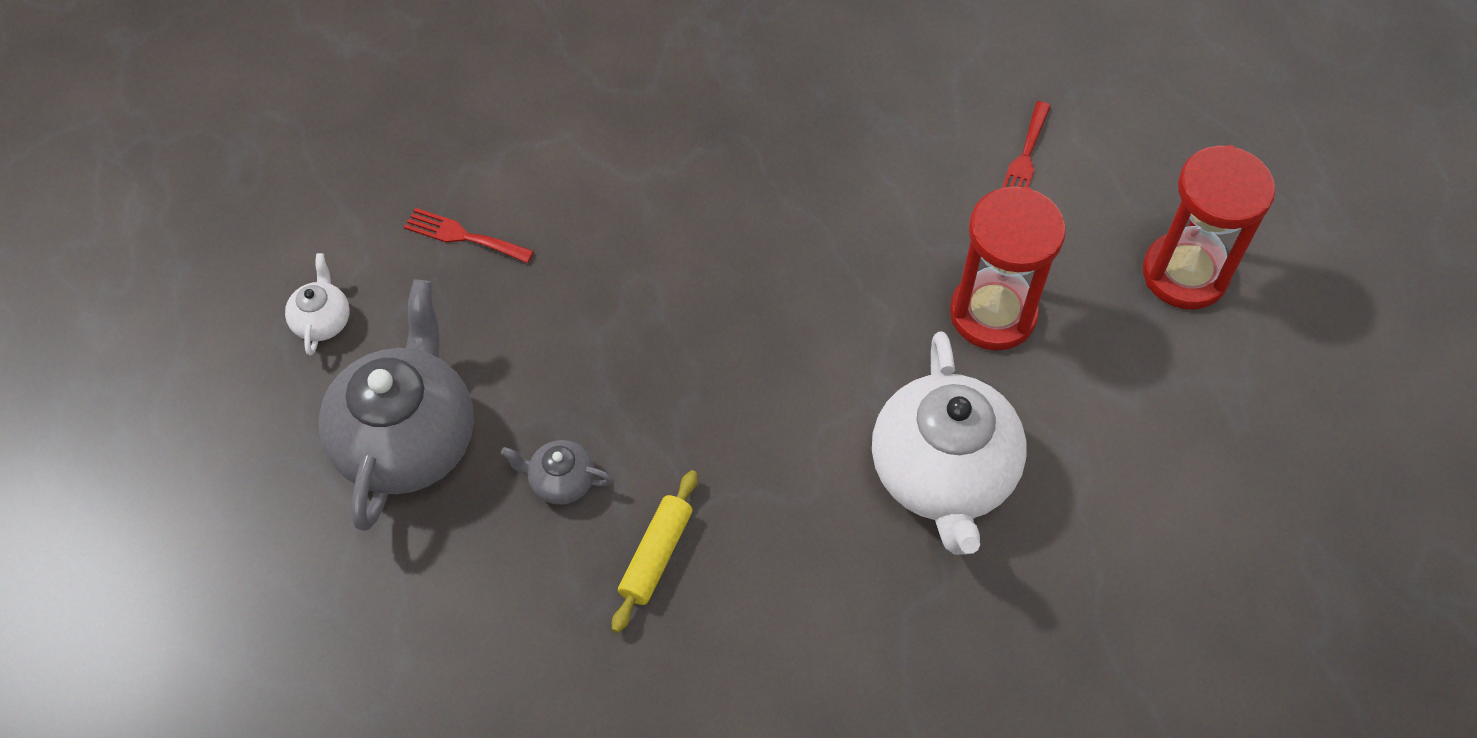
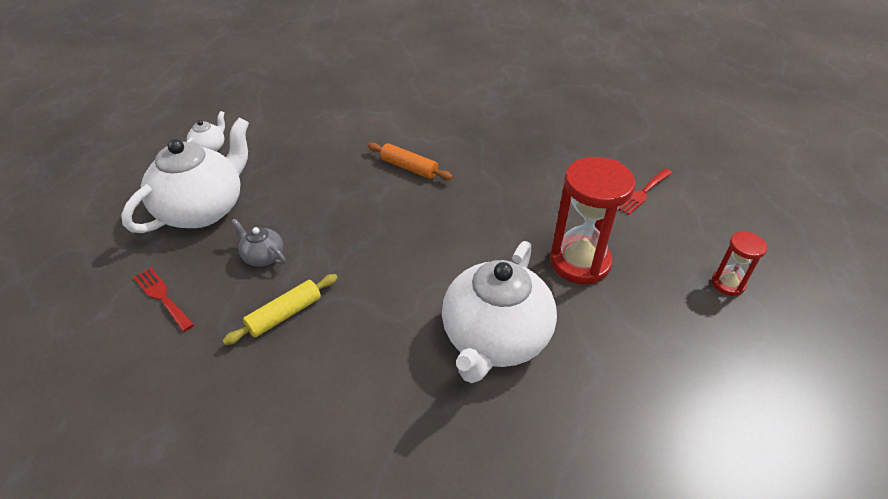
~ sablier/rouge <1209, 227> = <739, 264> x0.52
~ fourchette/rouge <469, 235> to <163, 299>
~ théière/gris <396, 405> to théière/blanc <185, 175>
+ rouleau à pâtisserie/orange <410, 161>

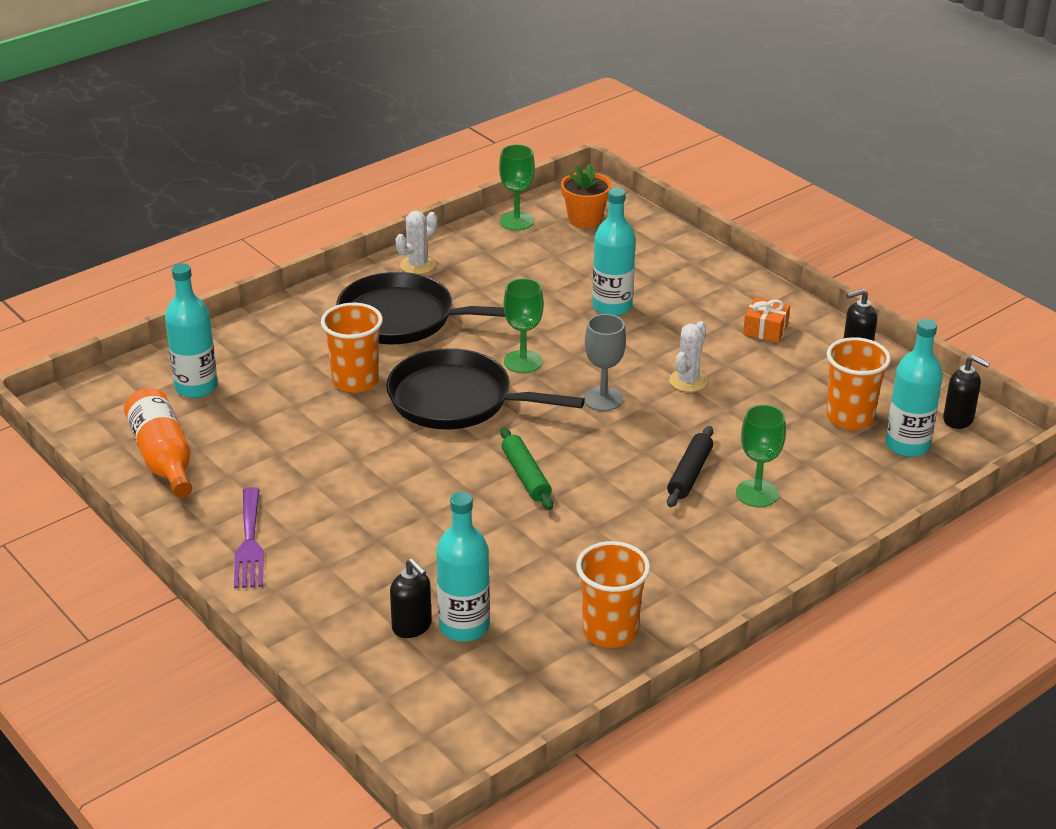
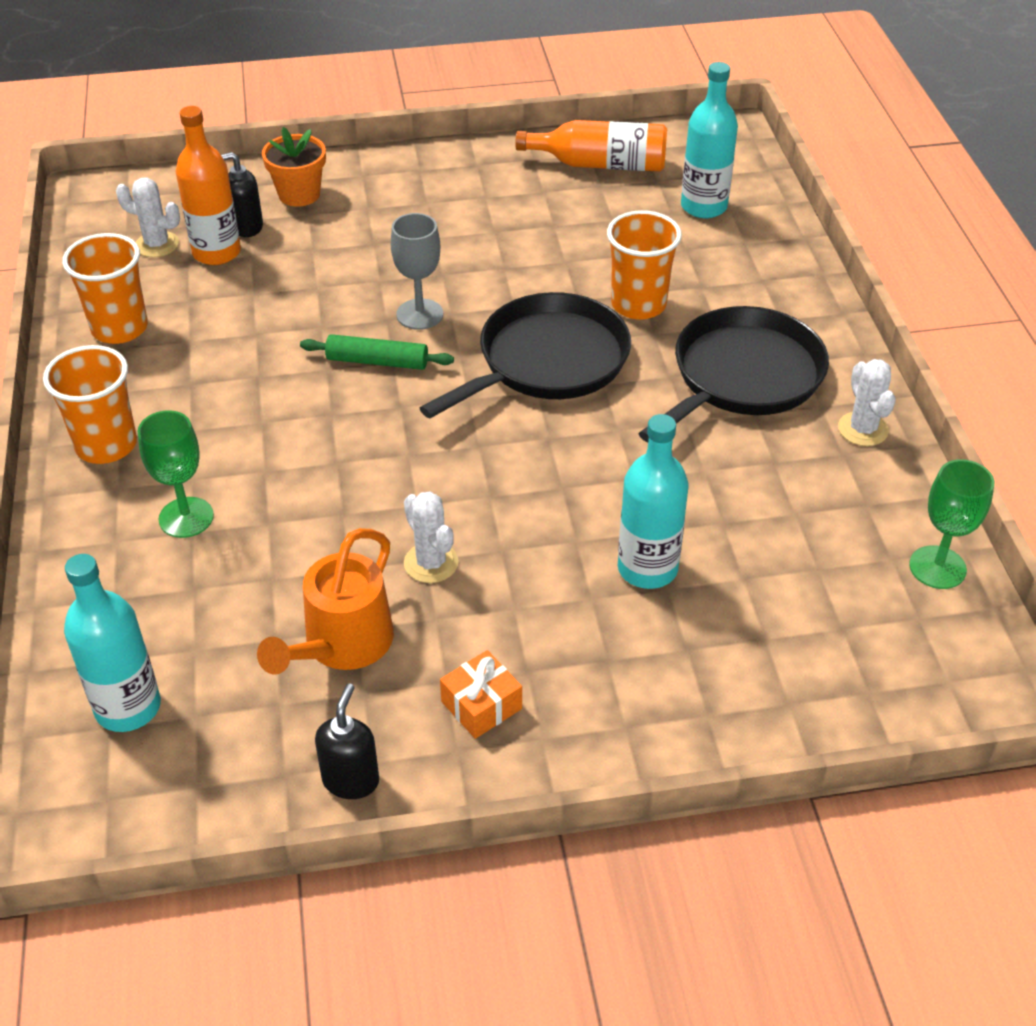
~ pot de fleurs/orange <586, 196> to <294, 167>
- verre à pied/vert <524, 325>
~ verre à pied/gris <604, 362> to <417, 271>
~ gobelet/orange <858, 383> to <90, 404>
- distributeur de savon/noir <966, 392>
- rouleau à pâtisserie/noir <690, 466>
- fourchette/violet <249, 537>
~ bouteille/turquoise <463, 567> to bouteille/orange <208, 185>
+ cactus/blanc <148, 217>
+ arrosoir/orange <325, 601>

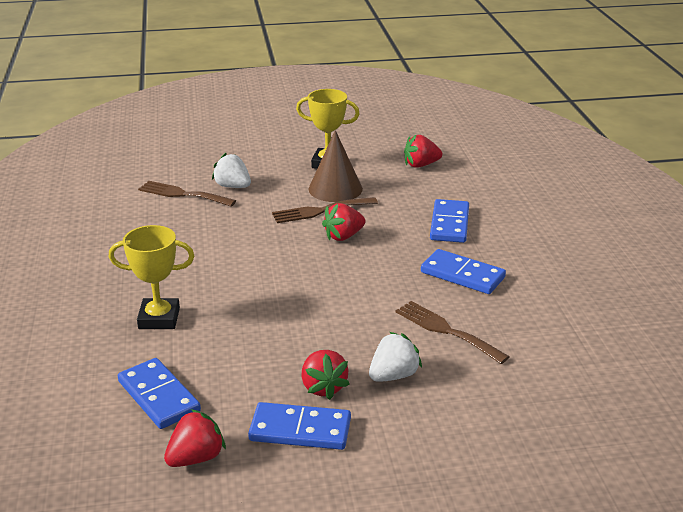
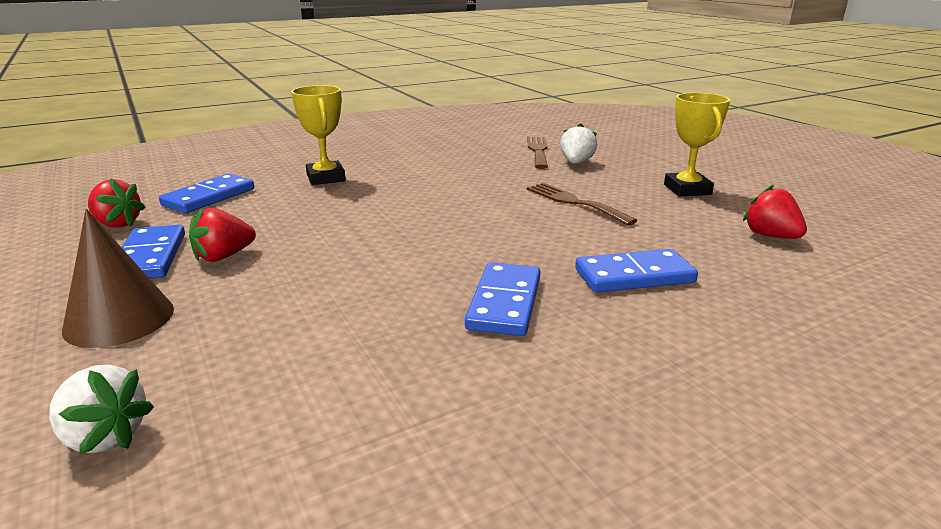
~ cône/marron <335, 166> to <118, 278>
- fraise/rouge <343, 222>
- fourchette/marron <453, 332>
~ fraise/blanc <395, 357> to <101, 410>

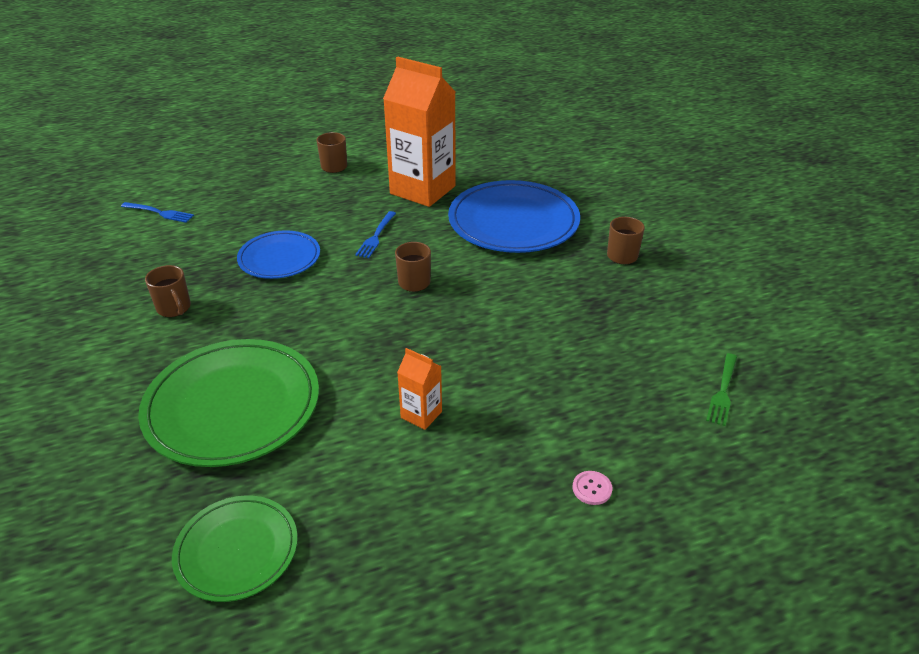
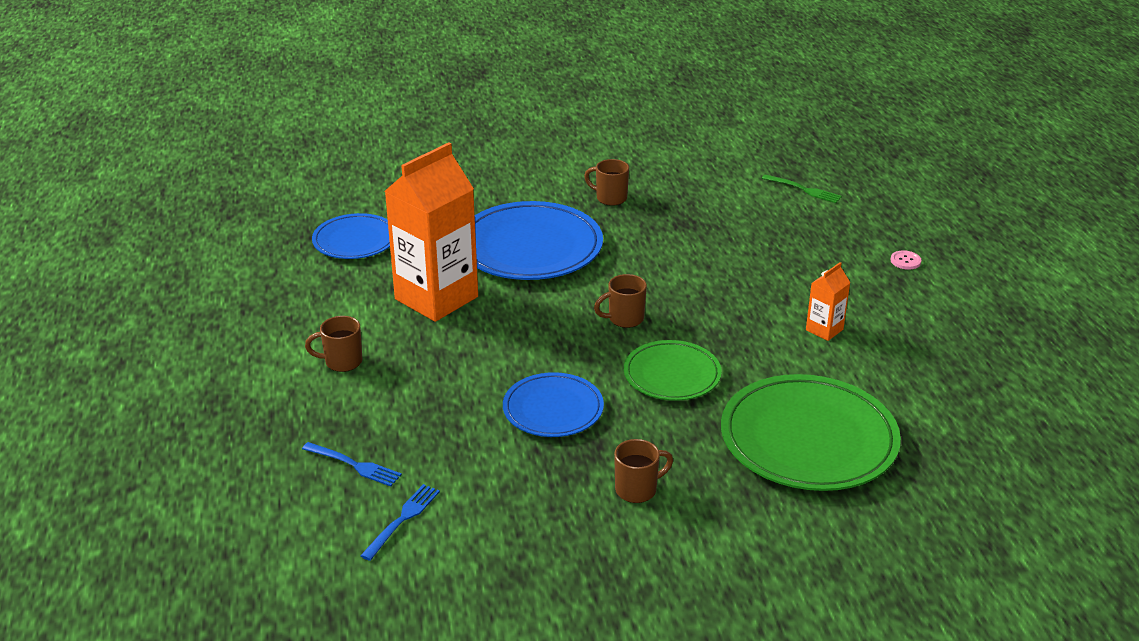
~ fourchette/bleu <375, 234> to <352, 464>
~ assiette/vert <235, 548> to <673, 370>
+ assiette/bleu <351, 236>

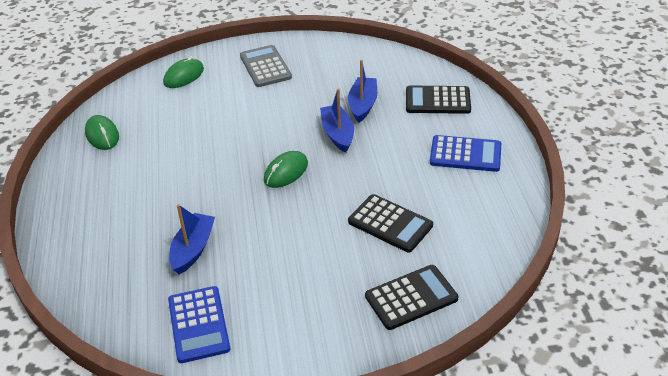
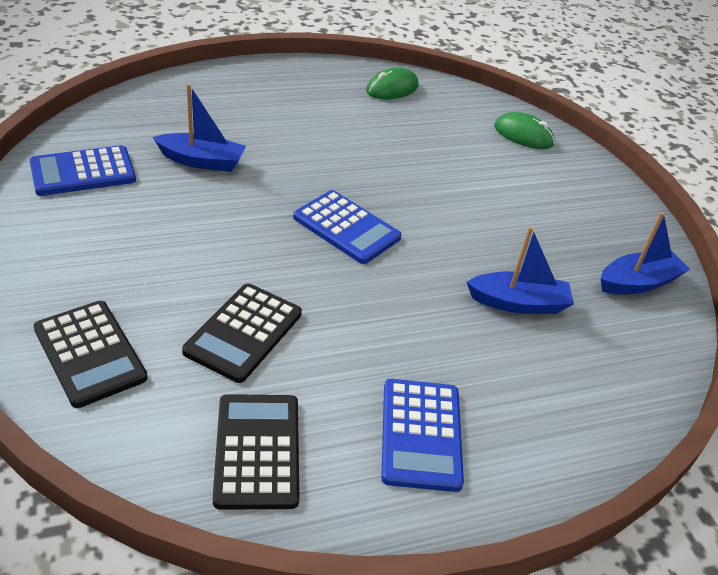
- calculatrice/gris <266, 66>
~ calculatrice/noir <438, 100> to <256, 452>
~ bateau/bleu <337, 120> to <645, 253>
~ souris/vert <286, 169> to calculatrice/bleu <347, 227>

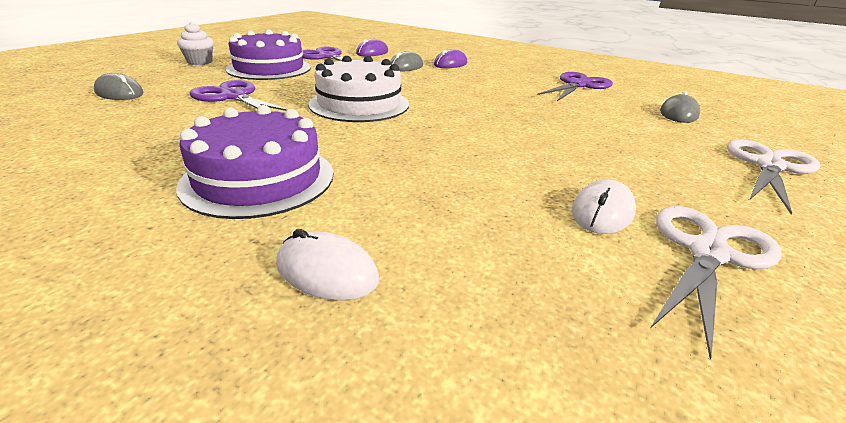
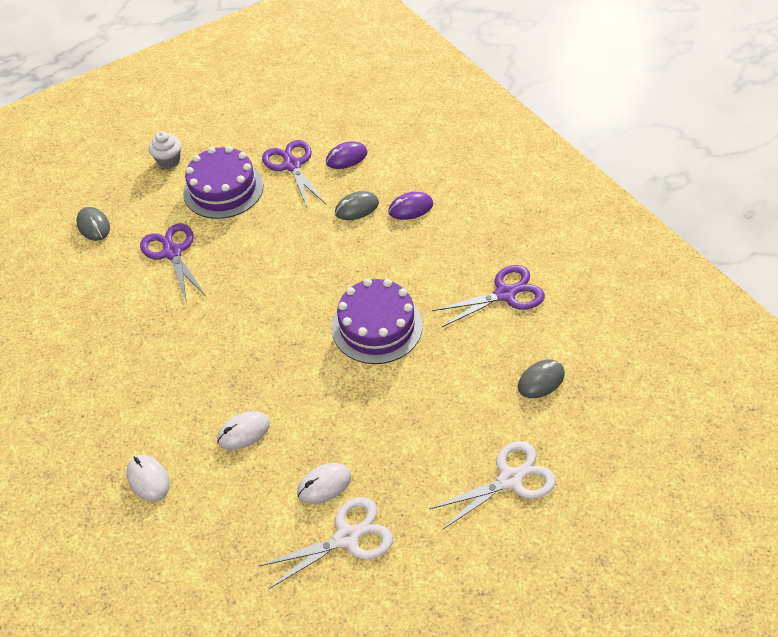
- gâteau/blanc <358, 89>
~ gâteau/violet <254, 162> to <377, 321>
+ souris/blanc <243, 430>

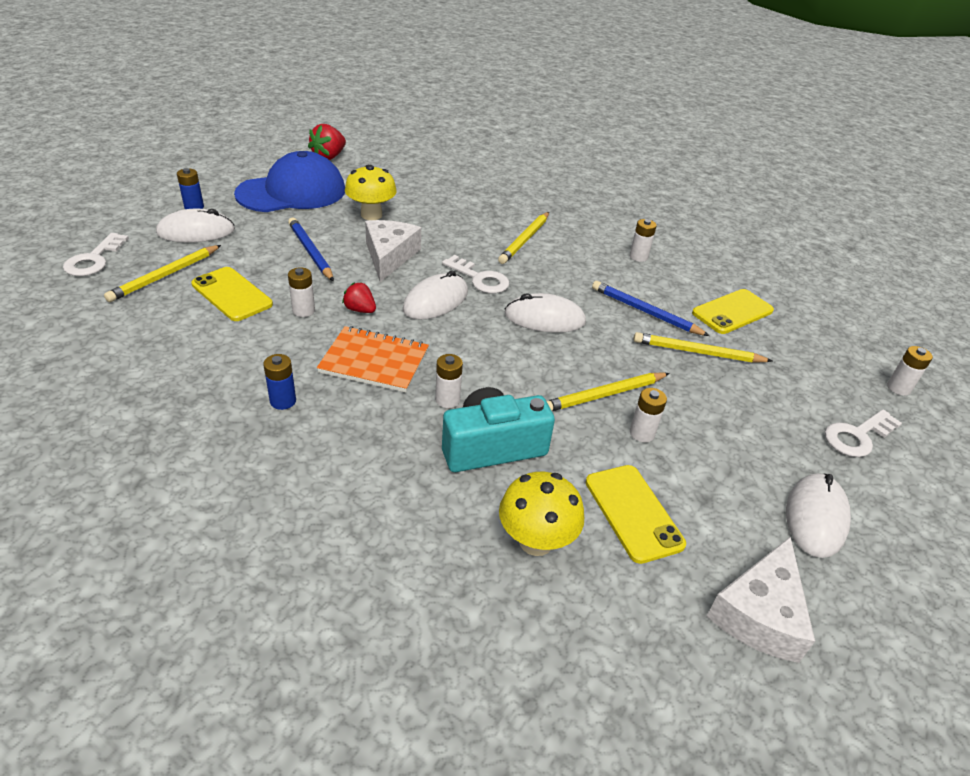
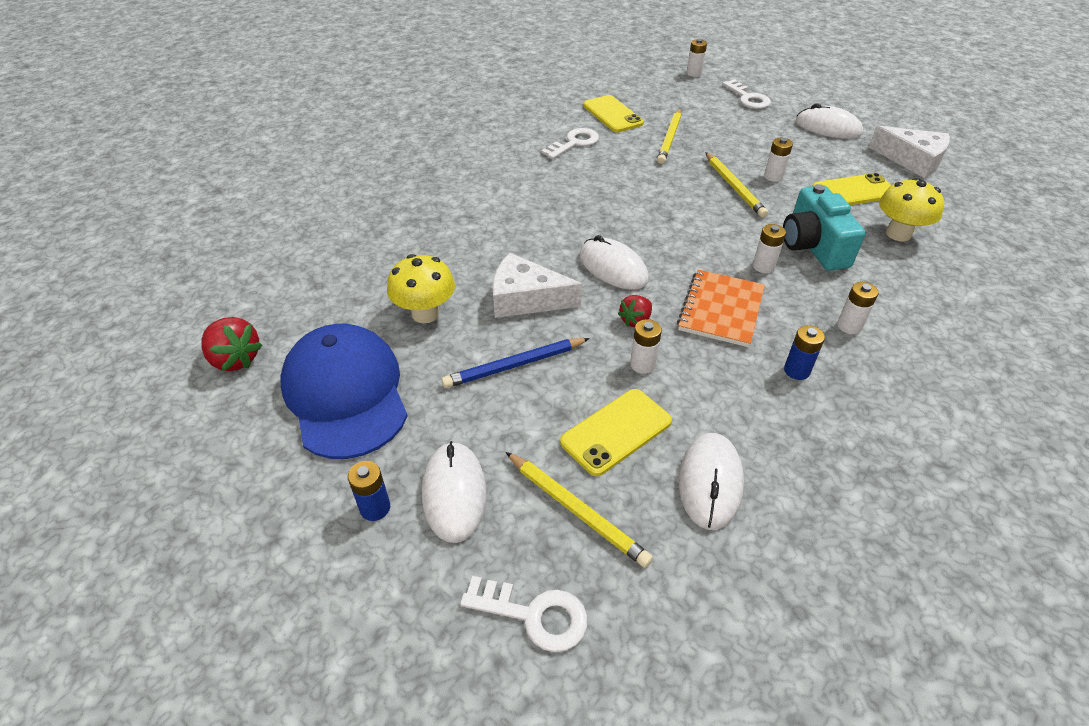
- crayon/jaune <523, 238>
~ pile/blanc <643, 240> to <858, 308>
~ clé/blanc <475, 274> to <570, 143>
- crayon/bleu <651, 308>
~ souris/blanc <545, 313> to <711, 481>

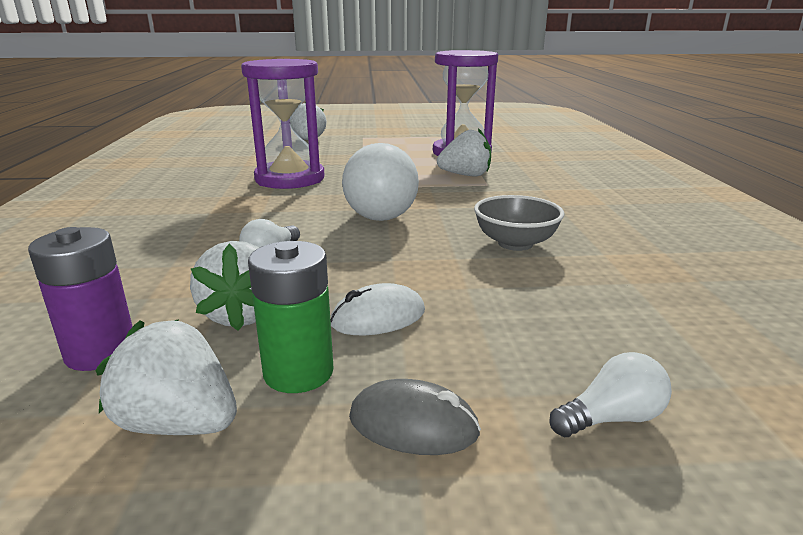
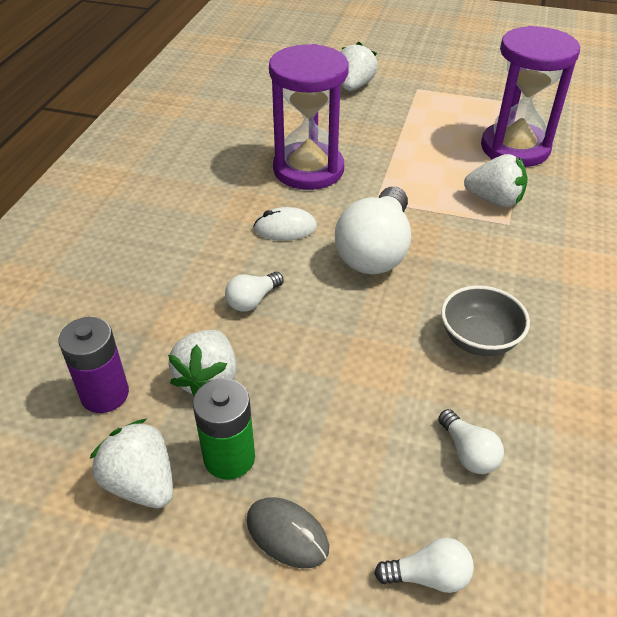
~ souris/blanc <377, 309> to <285, 223>
+ ampoule/blanc <471, 441>

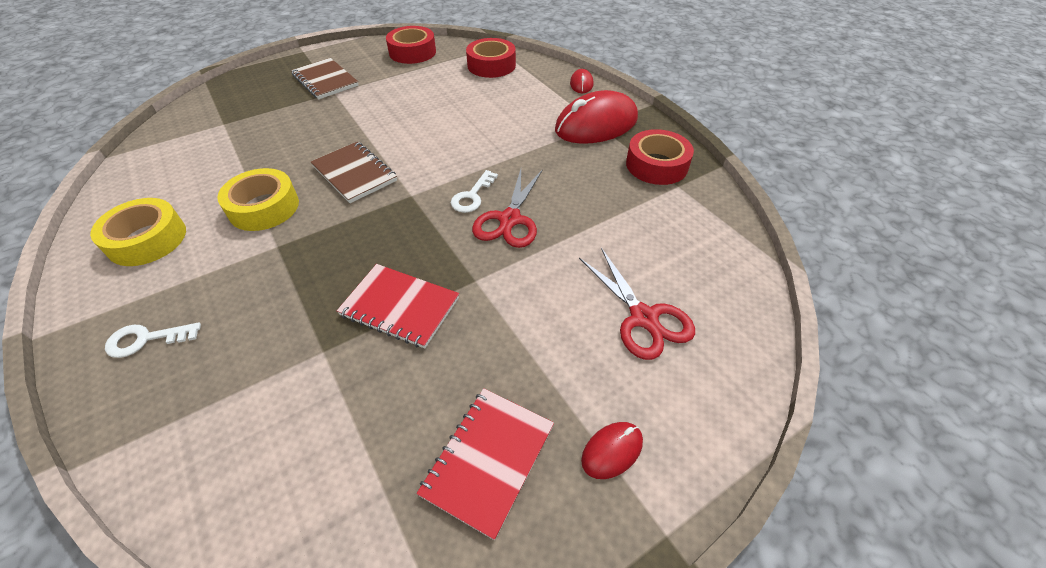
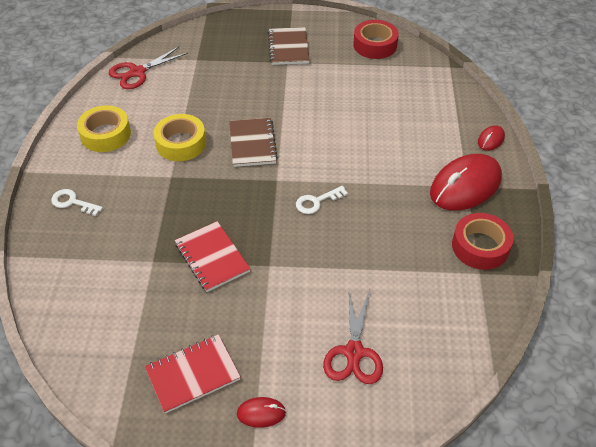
- ruban adhésif/rouge <491, 58>
~ souris/rouge <596, 117> = <466, 182> 45 degrees counterclockwise
~ ciseaux/rouge <507, 208> to <148, 68>

